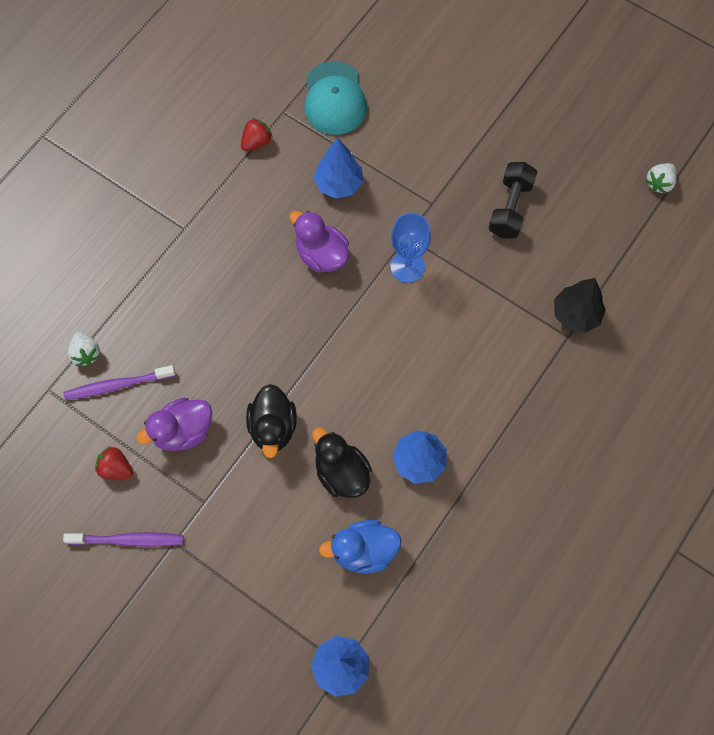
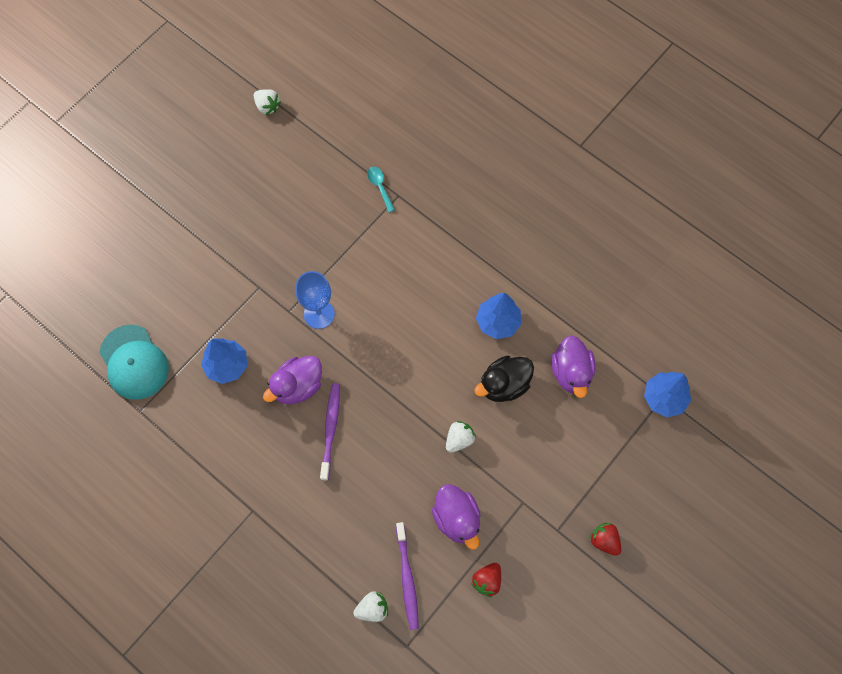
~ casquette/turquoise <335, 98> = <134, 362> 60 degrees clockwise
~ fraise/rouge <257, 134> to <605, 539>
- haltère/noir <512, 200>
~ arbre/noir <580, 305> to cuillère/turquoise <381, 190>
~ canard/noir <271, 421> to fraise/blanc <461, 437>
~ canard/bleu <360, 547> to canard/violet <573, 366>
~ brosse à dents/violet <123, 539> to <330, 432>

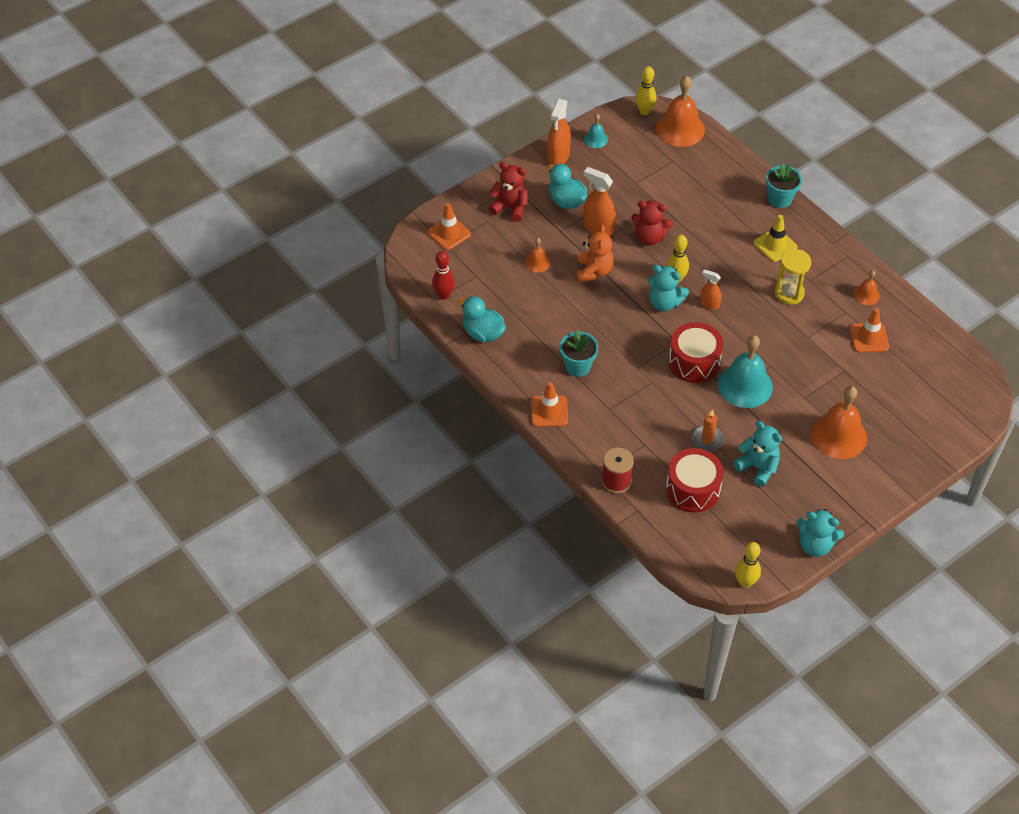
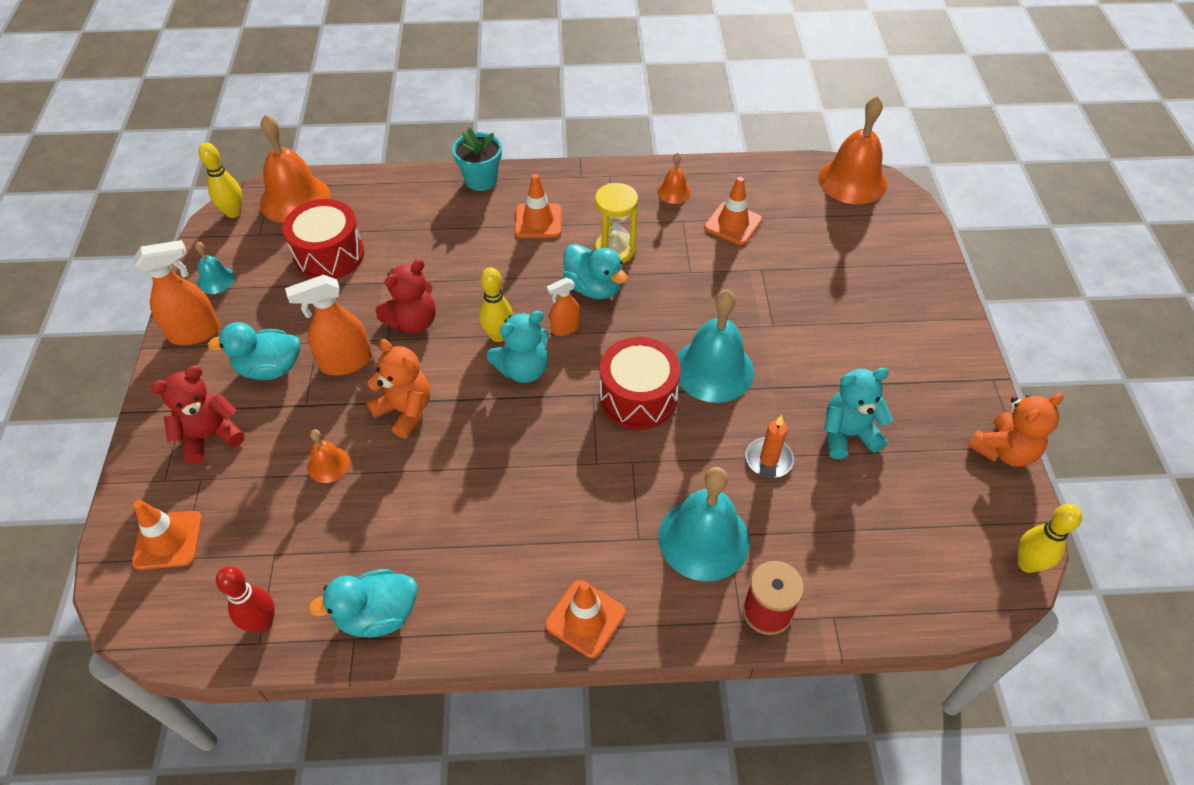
~ vaporisateur/orange <559, 132> = <177, 292> 75 degrees counterclockwise
~ cône de chantier/jaune <775, 238> to cône de chantier/orange <538, 206>
- pot de fleurs/turquoise <579, 353>
~ cloche/orange <839, 422> to <852, 150>
~ tambour/rouge <695, 480> to <323, 239>
~ ours en peluche/turquoise <820, 533> to ours en peluche/orange <1015, 430>
+ canard/turquoise <595, 271>
+ cloche/turquoise <704, 524>

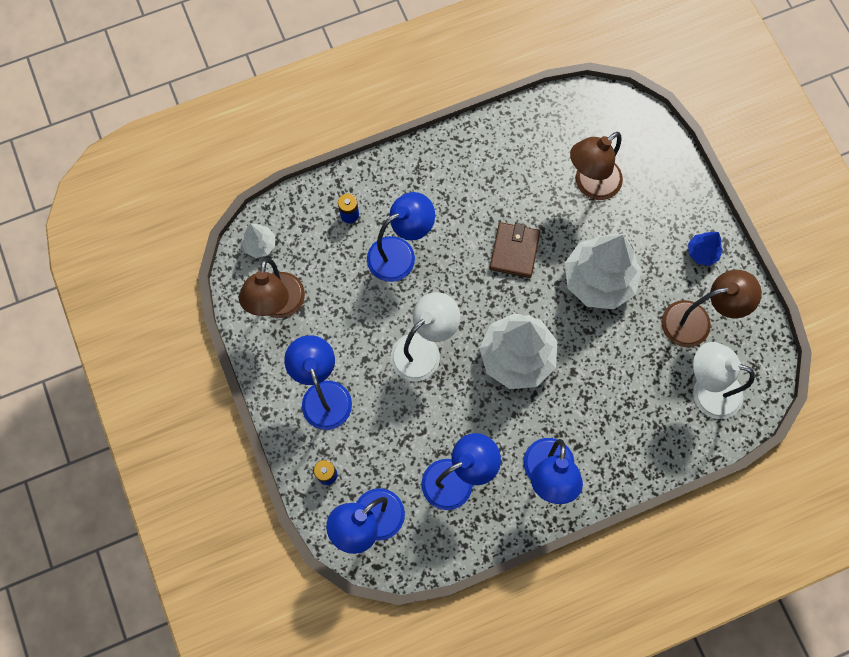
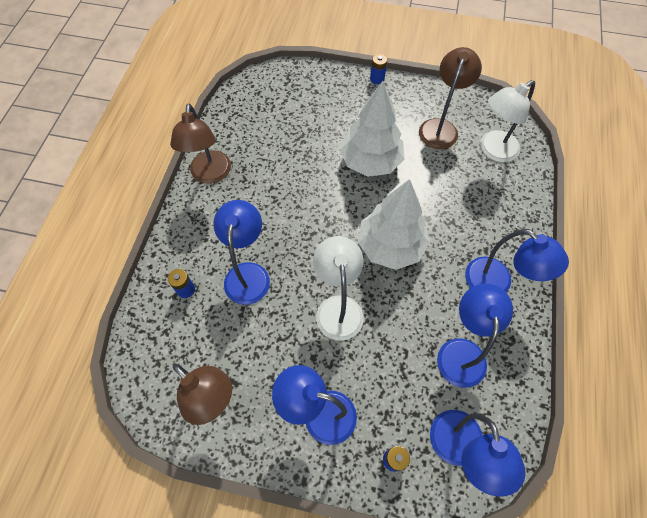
~ lampe/marron <596, 166> to <200, 144>
- portefeuille/marron <515, 250>
- arbre/blanc <258, 241>
- arbre/bleu <705, 249>
+ pile/bleu <378, 69>

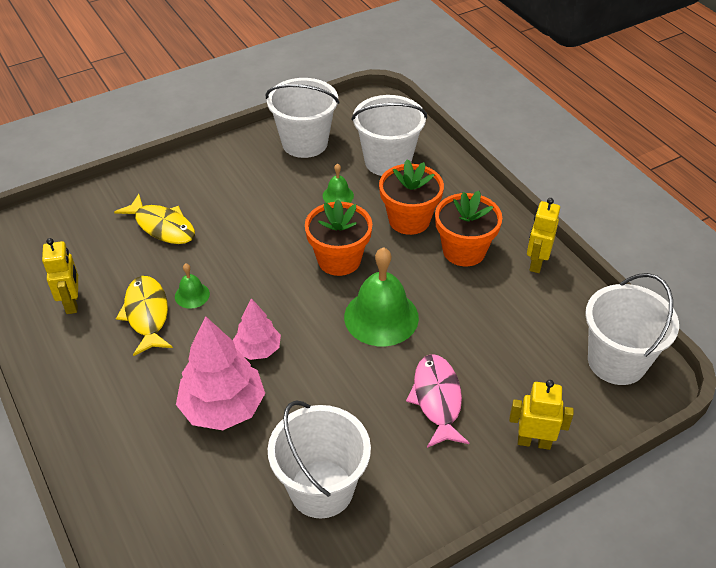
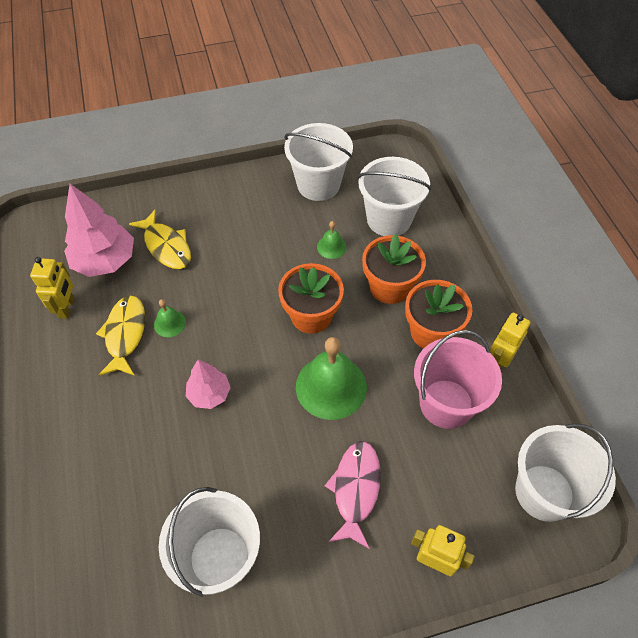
~ arbre/rose <220, 373> to <99, 230>
+ seau/rose <458, 379>

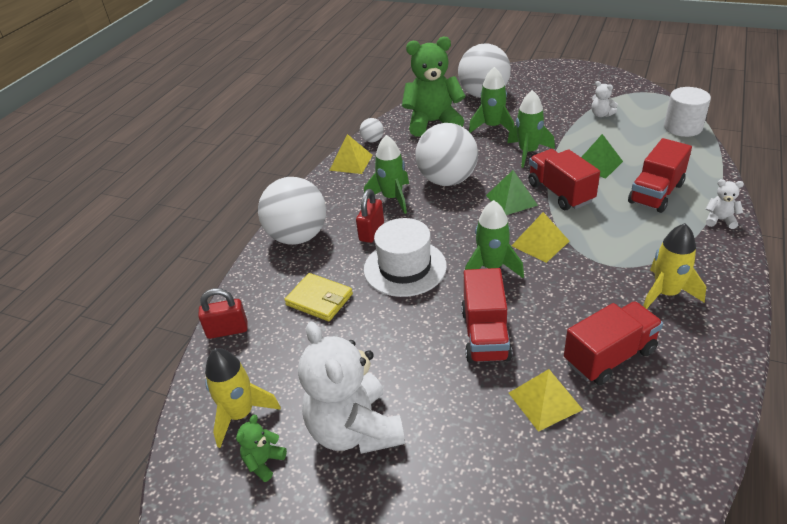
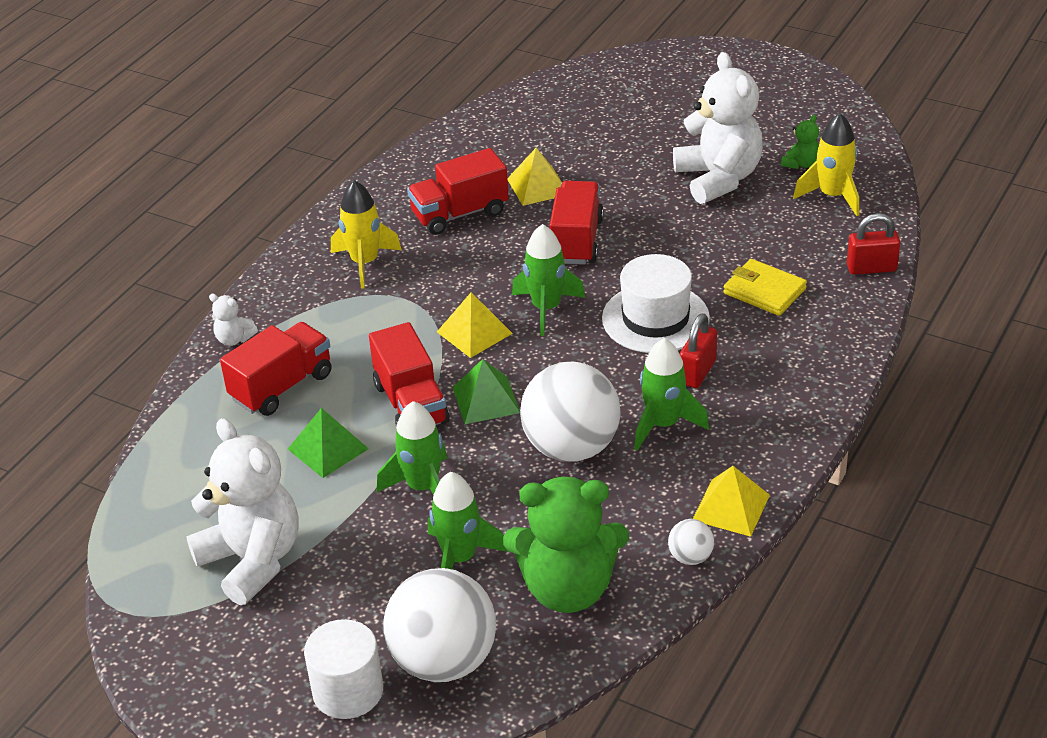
~ ours en peluche/blanc <605, 99> = <242, 511> x2.36
~ cylindre/blanc <687, 112> to <343, 669>
- balle/blanc <292, 211>

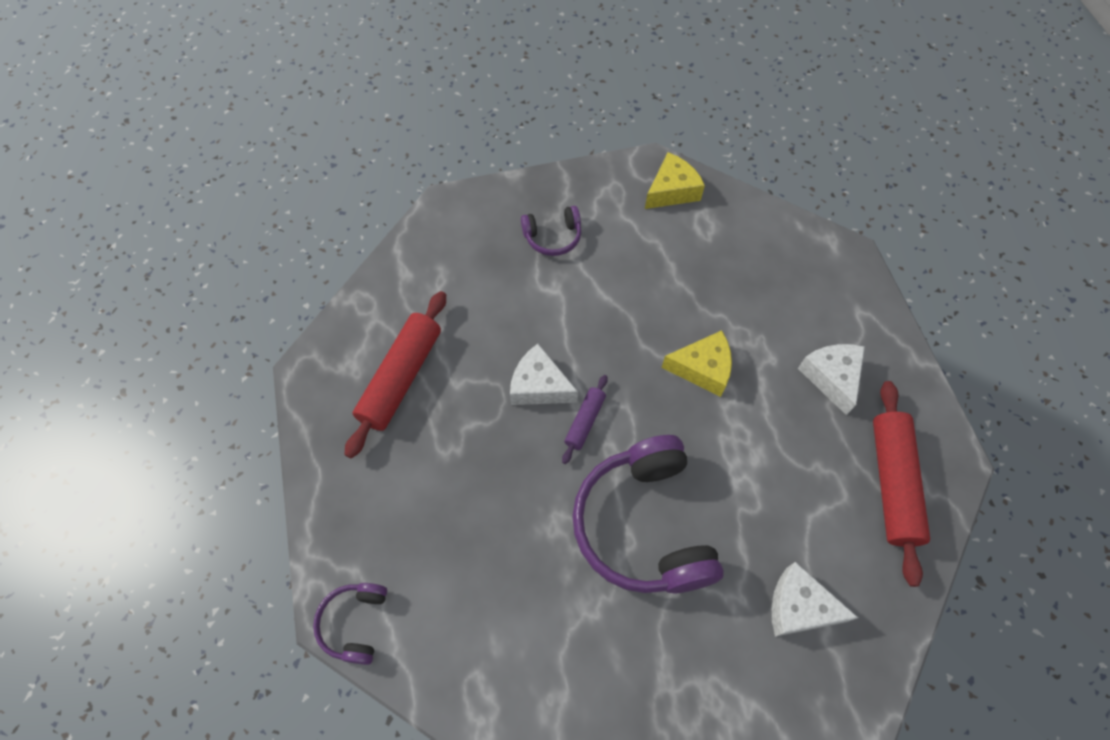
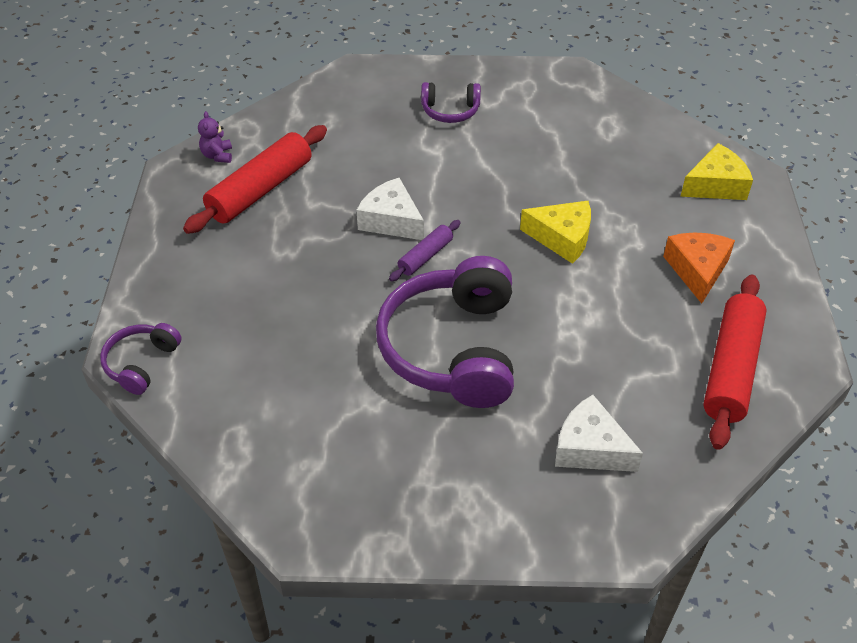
~ fromage/jaune <675, 180> to <716, 171>
~ fromage/blanc <831, 379> to fromage/orange <699, 268>
+ ours en peluche/violet <215, 137>

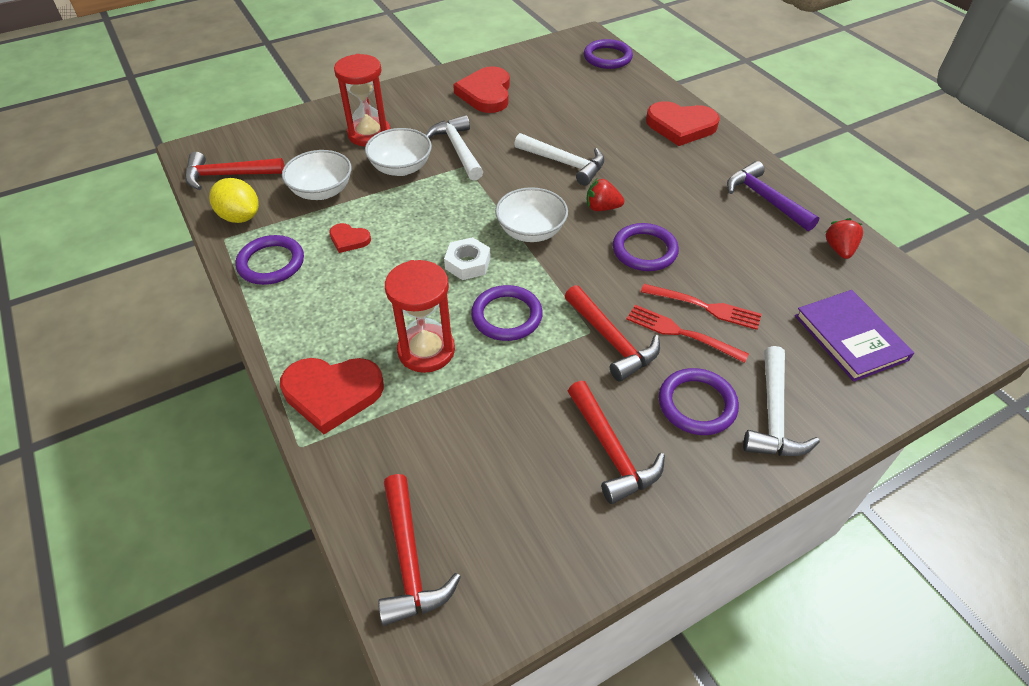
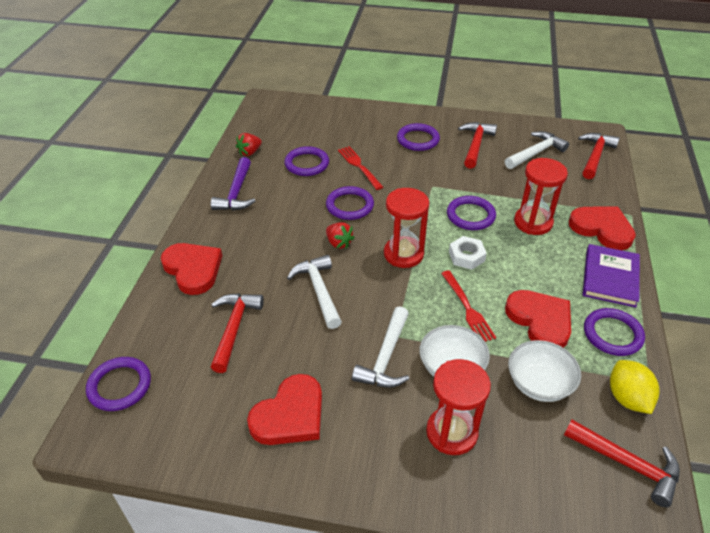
~ bol/blanc <531, 214> to sablier/rouge <406, 228>
~ cœur/rouge <350, 238> = <538, 319> x1.95
~ marteau/rouge <612, 333> to <237, 333>
~ livre/violet <854, 336> to <611, 276>
~ fourchette/rouge <687, 334> to <468, 306>
~ marteau/blanc <781, 401> to <537, 150>
+ anneau/violet <306, 161>

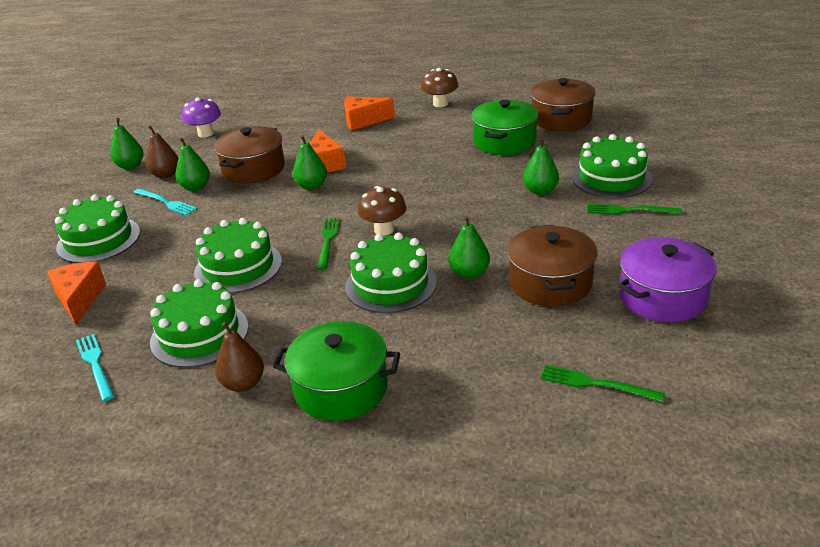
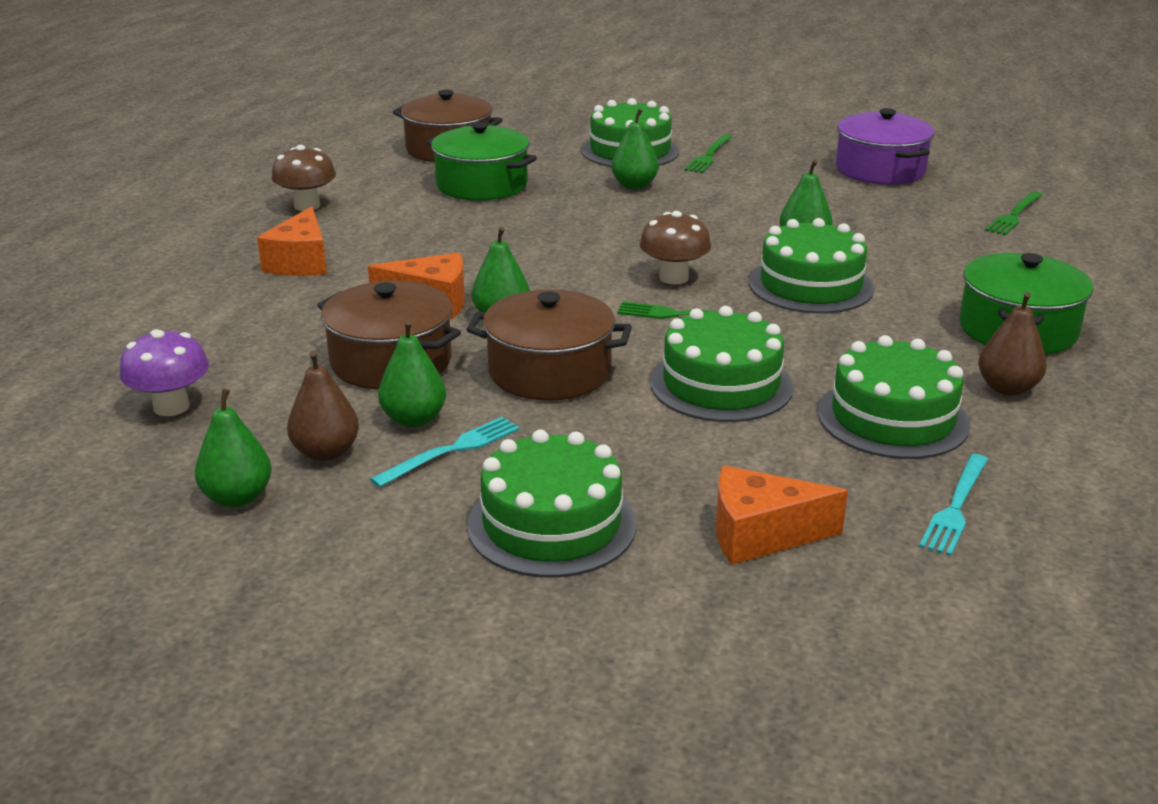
~ marmite/marron <552, 266> to <549, 345>
~ fourchette/turquoise <95, 367> = <953, 505> 45 degrees counterclockwise

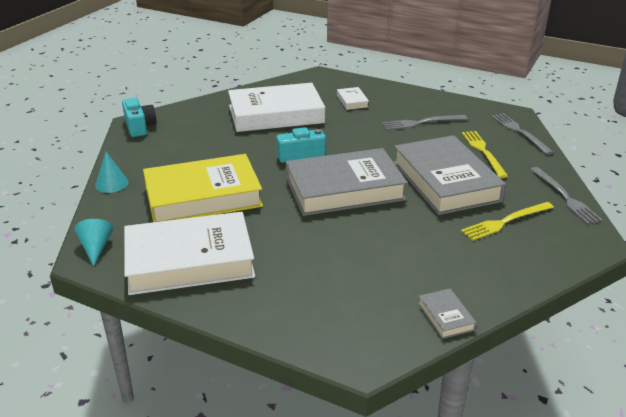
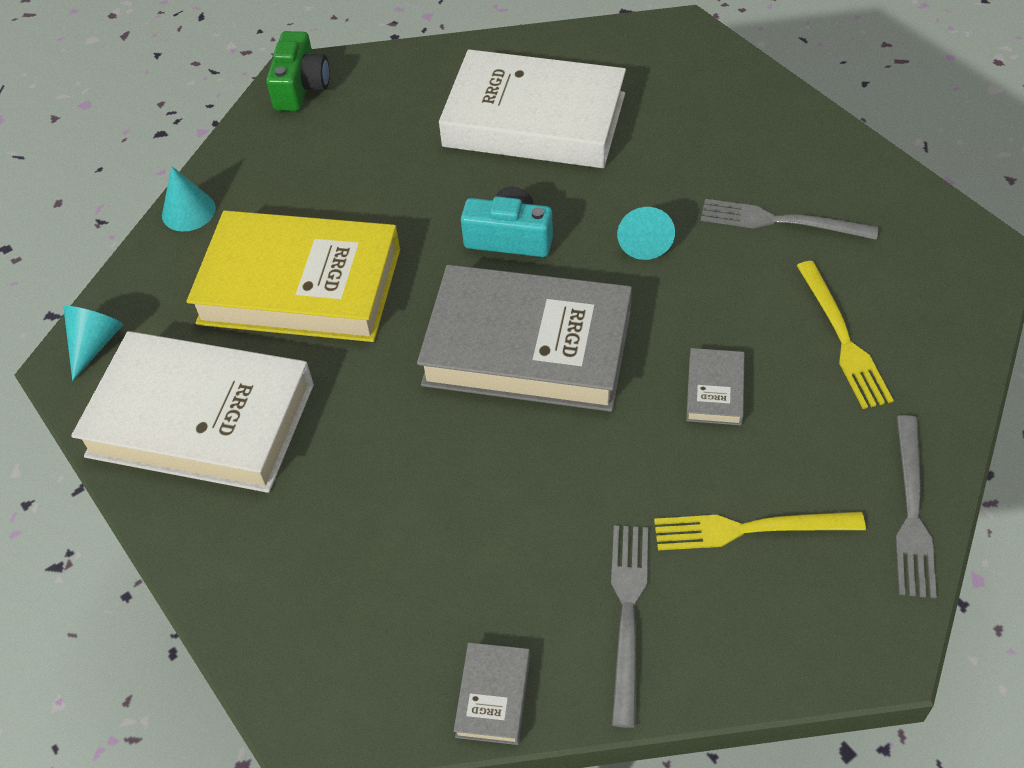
- livre/blanc <353, 98>
~ appareil photo/turquoise <139, 117> to appareil photo/vert <298, 71>
~ fourchette/gris <522, 134> to <629, 627>
~ fourchette/jaune <485, 154> = <845, 335> 150 degrees clockwise
~ livre/gris <449, 175> = <715, 386> x0.40
+ cône/turquoise <646, 233>

